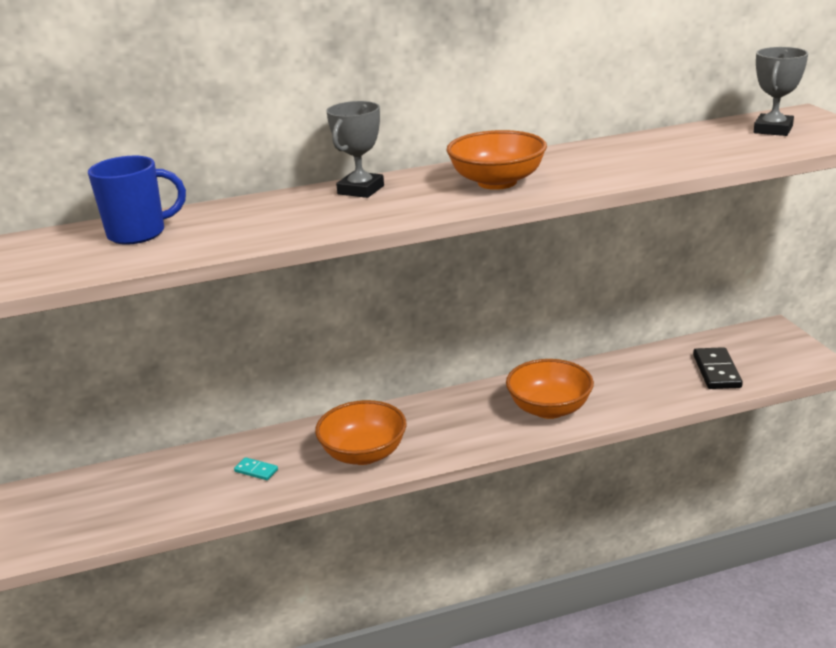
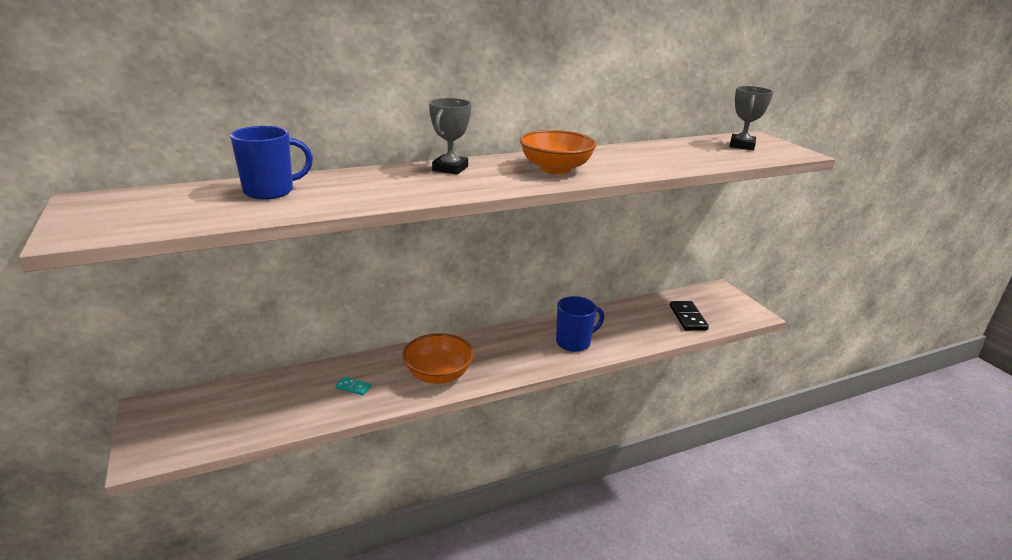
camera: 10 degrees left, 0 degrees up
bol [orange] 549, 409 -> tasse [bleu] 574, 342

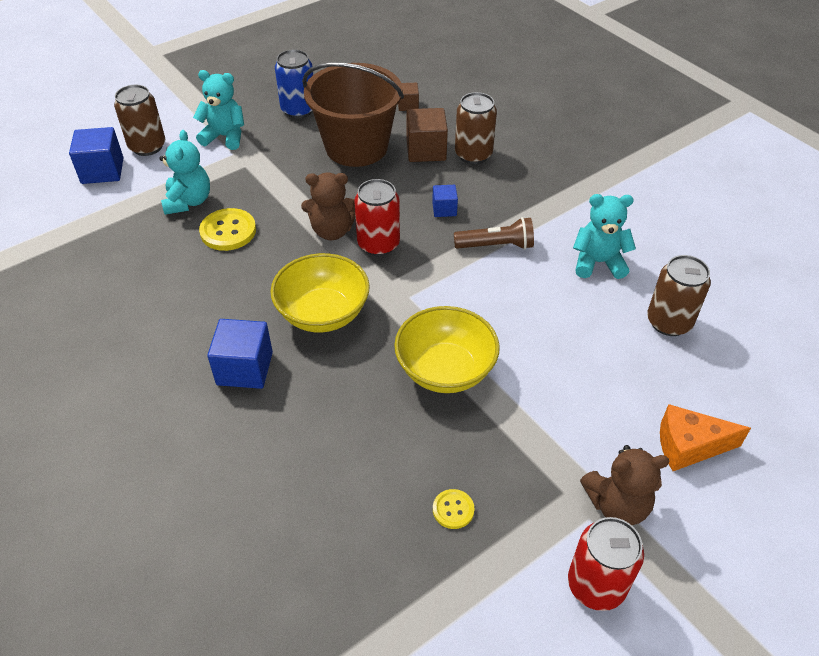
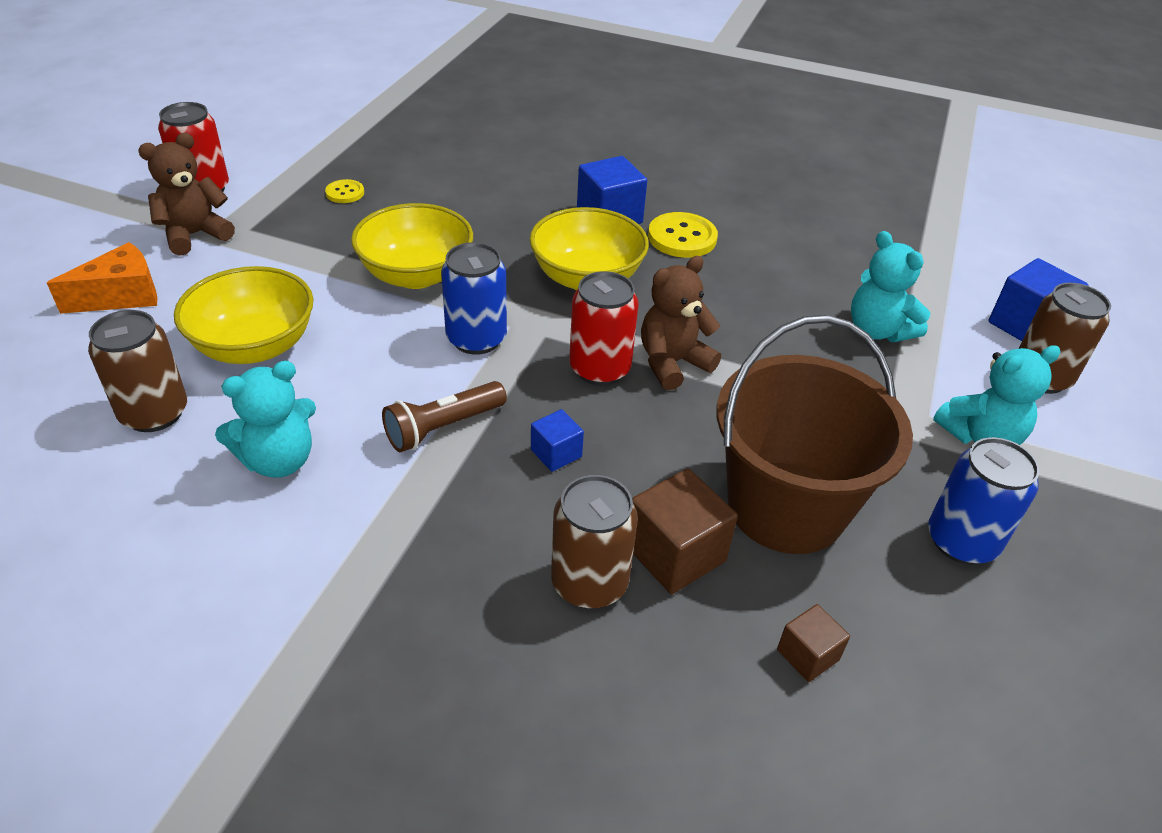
camera: 145 degrees right, 5 degrees down
bouton [jaune] 228, 231 -> bouton [jaune] 682, 237, moved
none -> bol [jaune] 255, 346
none -> canette [bleu] 476, 339

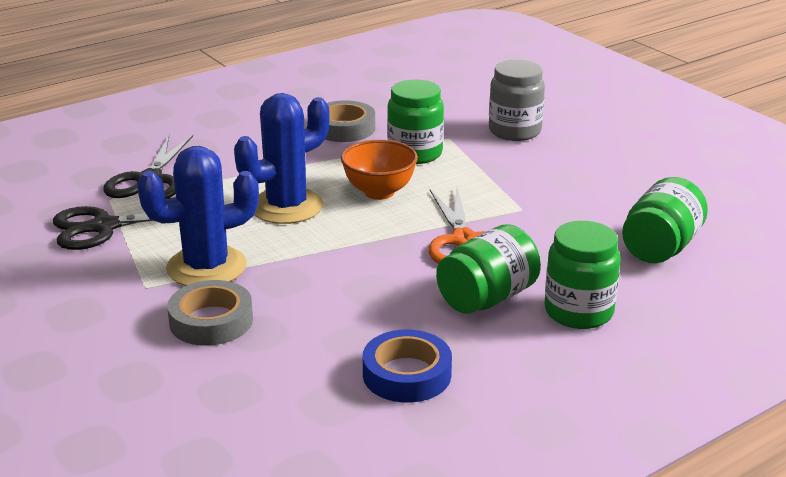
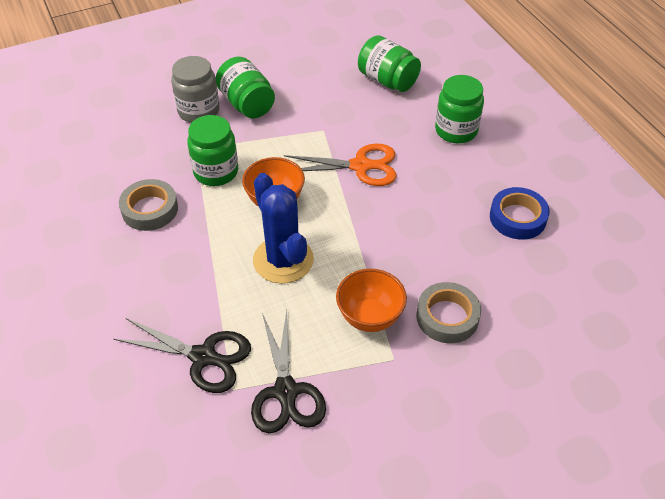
camera: 80 degrees left, 20 degrees up
cactus [bleu] 206, 267 -> bol [orange] 370, 317
bocal [vert] 487, 298 -> bocal [vert] 247, 104, moved

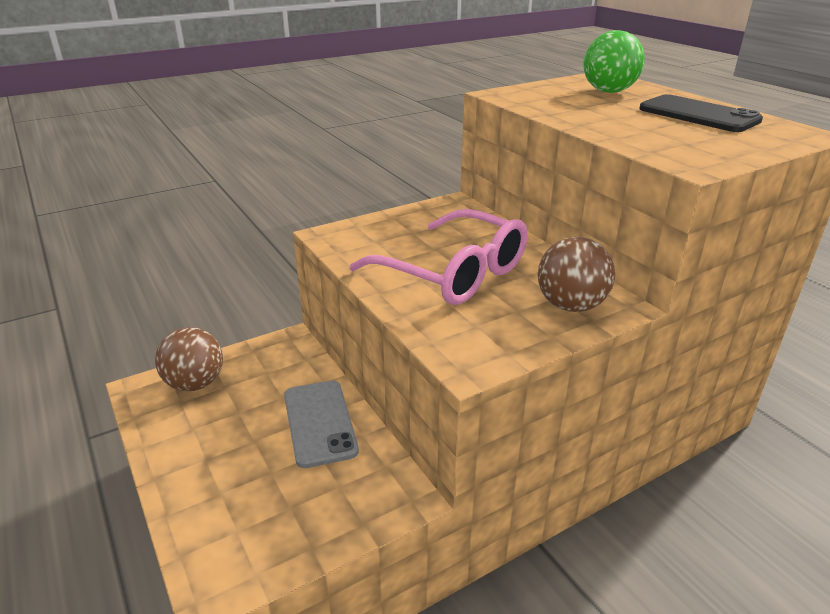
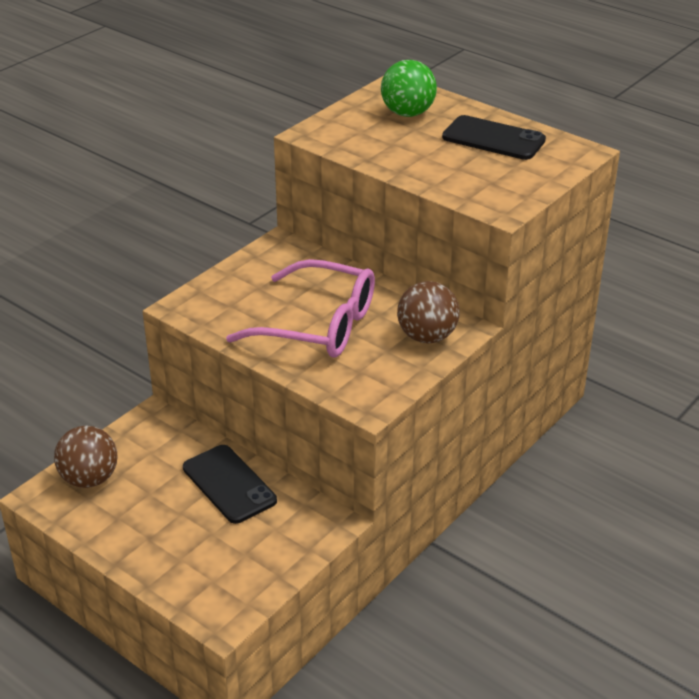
camera: 20 degrees left, 5 degrees up
téléphone [gris] 319, 423 -> téléphone [noir] 229, 484

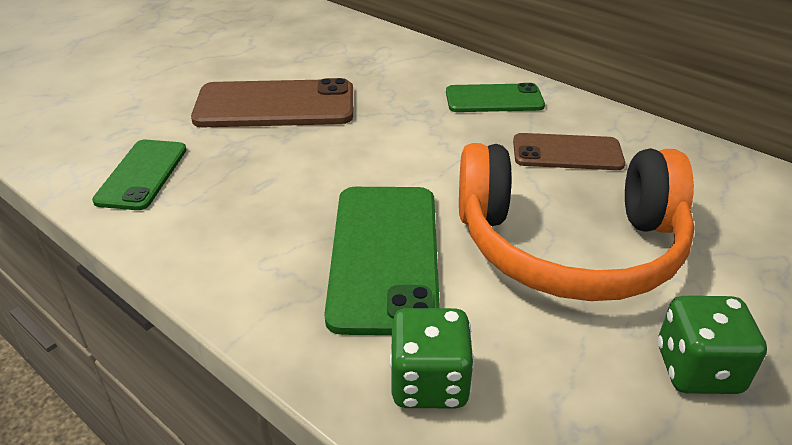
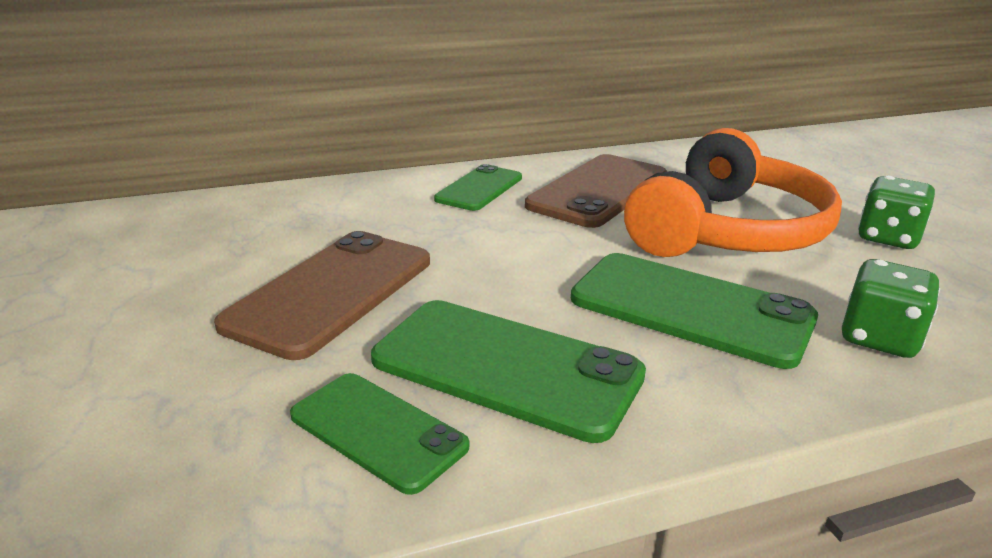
camera: 60 degrees left, 10 degrees down
téléphone [marron] 567, 153 -> téléphone [marron] 599, 191, x1.62
none -> téléphone [vert] 506, 367

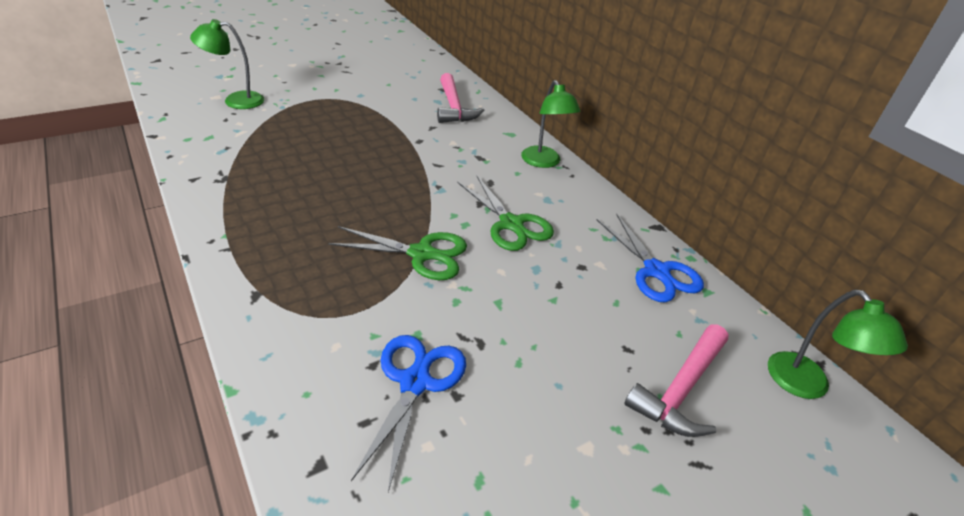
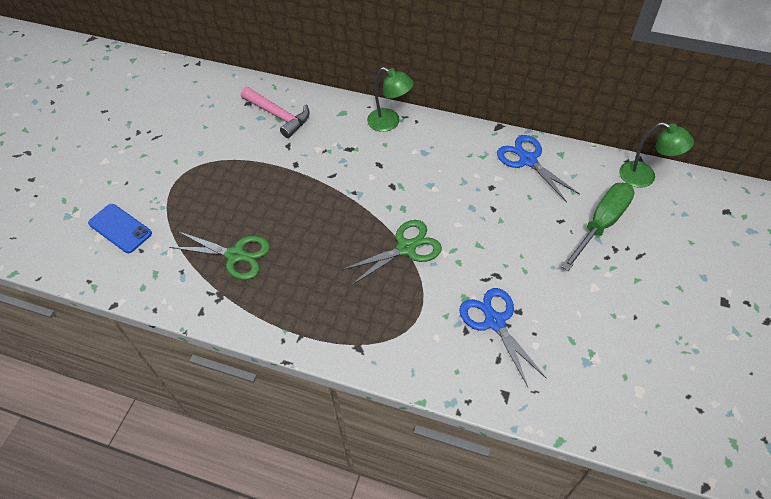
camera: 35 degrees left, 15 degrees up
lampe [vert] 235, 100 -> téléphone [bleu] 120, 228
ciseaux [vert] 511, 224 -> ciseaux [vert] 236, 255, moved
ciseaux [bleu] 656, 271 -> ciseaux [bleu] 527, 160, 150 degrees counterclockwise
marteau [rose] 681, 389 -> tournevis [vert] 601, 224

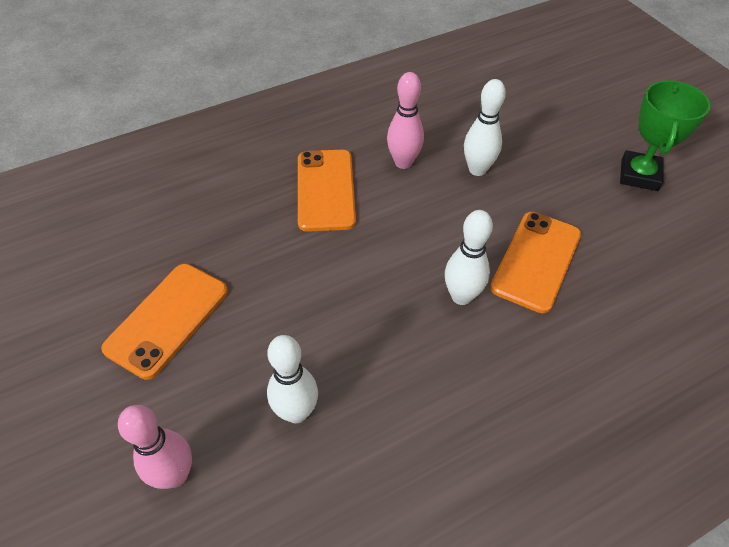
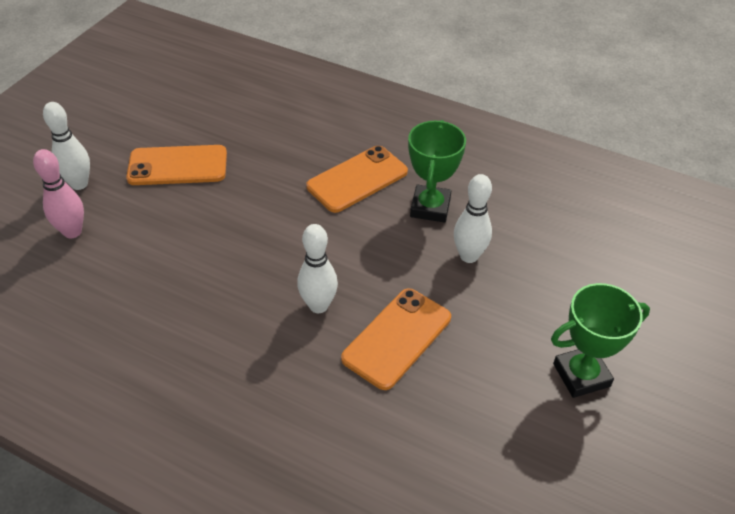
camera: 55 degrees right, 5 degrees down
quille [blanc] 296, 412 -> quille [blanc] 79, 184, moved
quille [rose] 403, 162 -> trophée [vert] 430, 207
téléphone [orange] 536, 261 -> téléphone [orange] 397, 338, 45 degrees counterclockwise

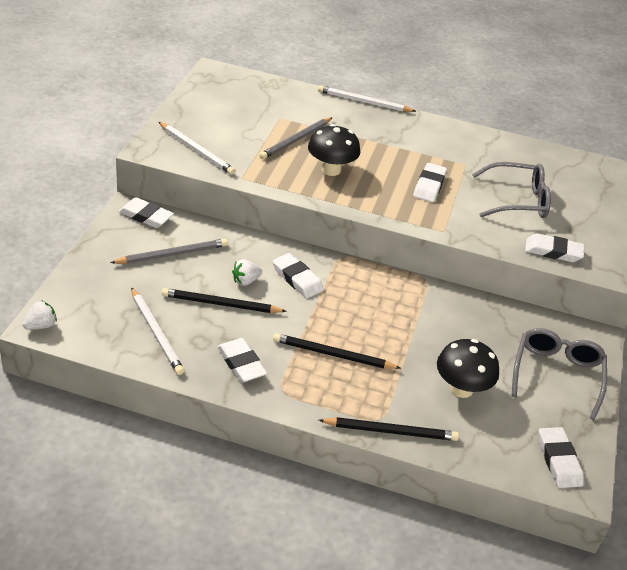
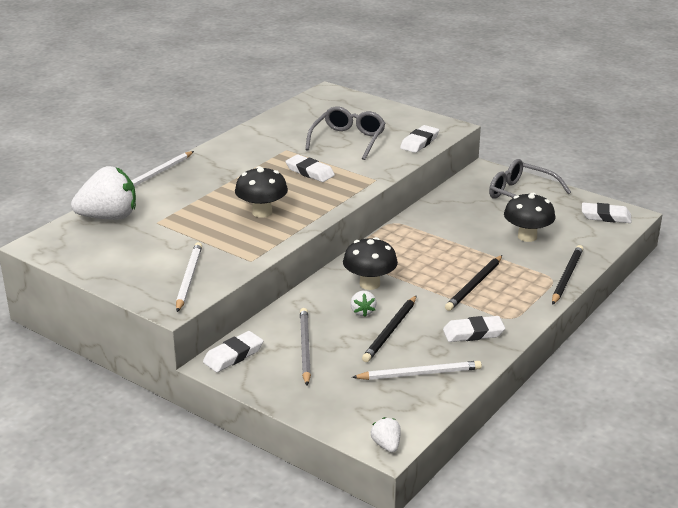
camera: 65 degrees left, 10 degrees down
crayon [blanc] 196, 150 -> crayon [blanc] 189, 278, 60 degrees counterclockwise
crayon [gris] 296, 140 -> none
gomme [blanc] 297, 279 -> champignon [noir] 369, 284
none -> fraise [blanc] 109, 217

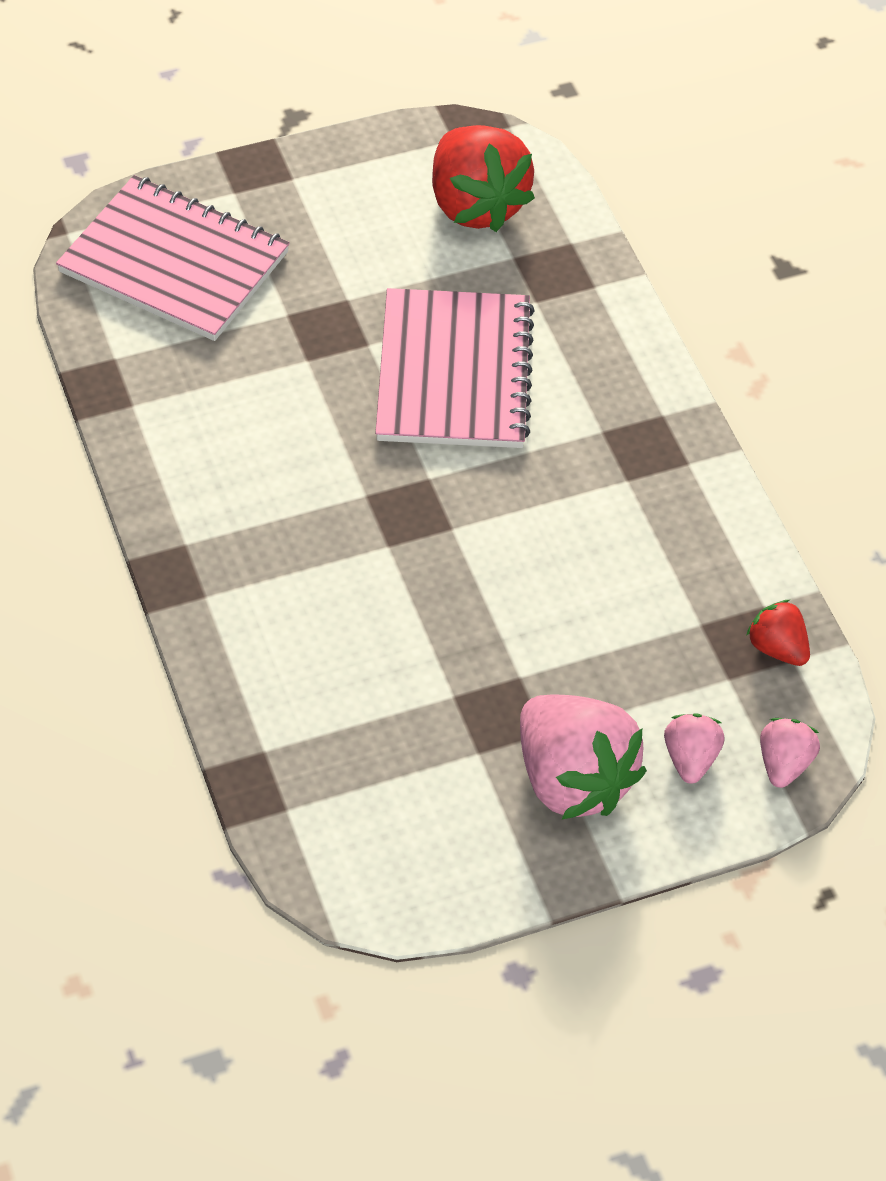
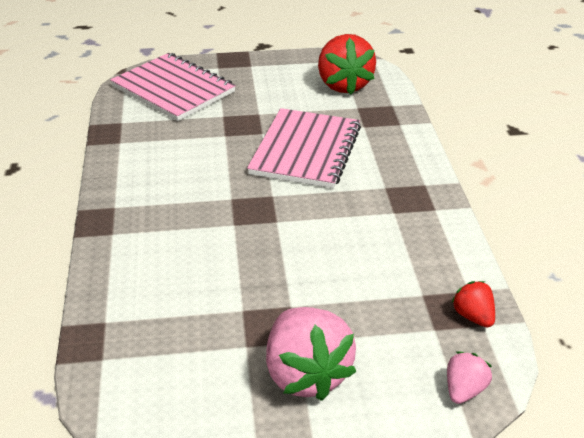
camera: 15 degrees right, 15 degrees down
fraise [rose] 690, 759 -> none

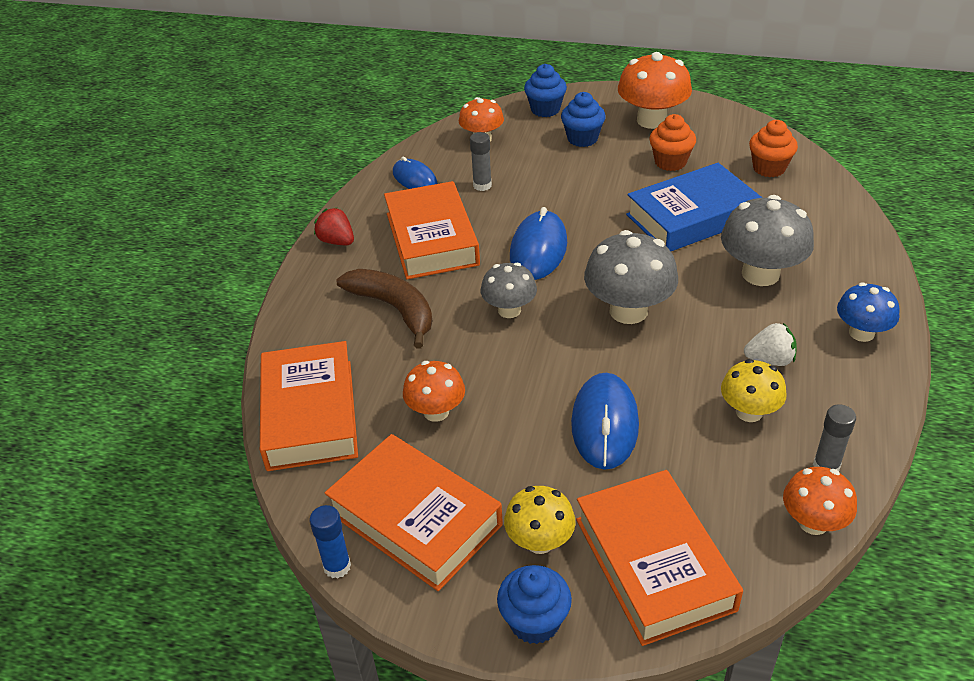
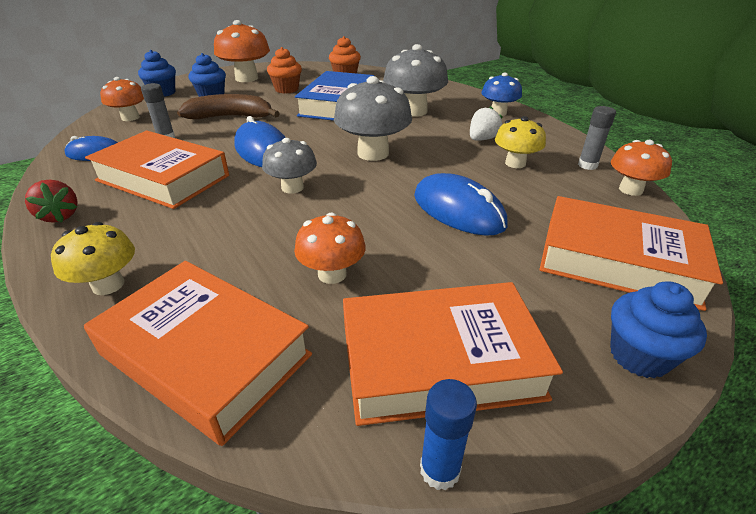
camera: 50 degrees left, 5 degrees down
fraise [rouge] 337, 241 -> fraise [rouge] 60, 216, 120 degrees counterclockwise
banane [marron] 394, 309 -> banane [marron] 231, 117, moved
champignon [jaune] 540, 541 -> champignon [jaune] 108, 285, moved

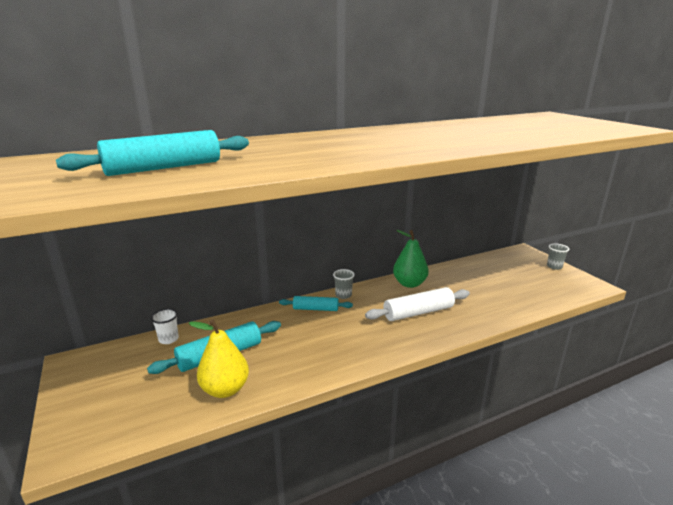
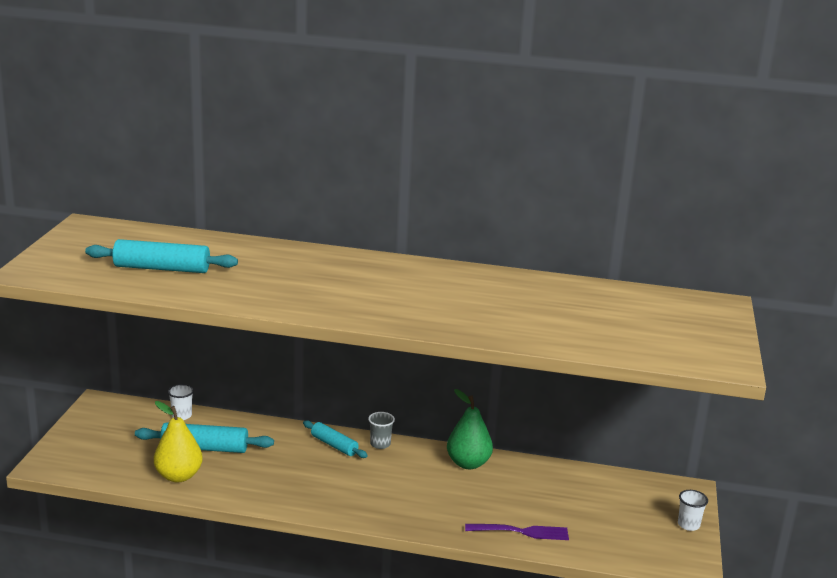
camera: 35 degrees right, 0 degrees up
rouleau à pâtisserie [blanc] 418, 312 -> none
gobelet [gris] 554, 266 -> gobelet [blanc] 688, 525
none -> fourchette [violet] 521, 532

